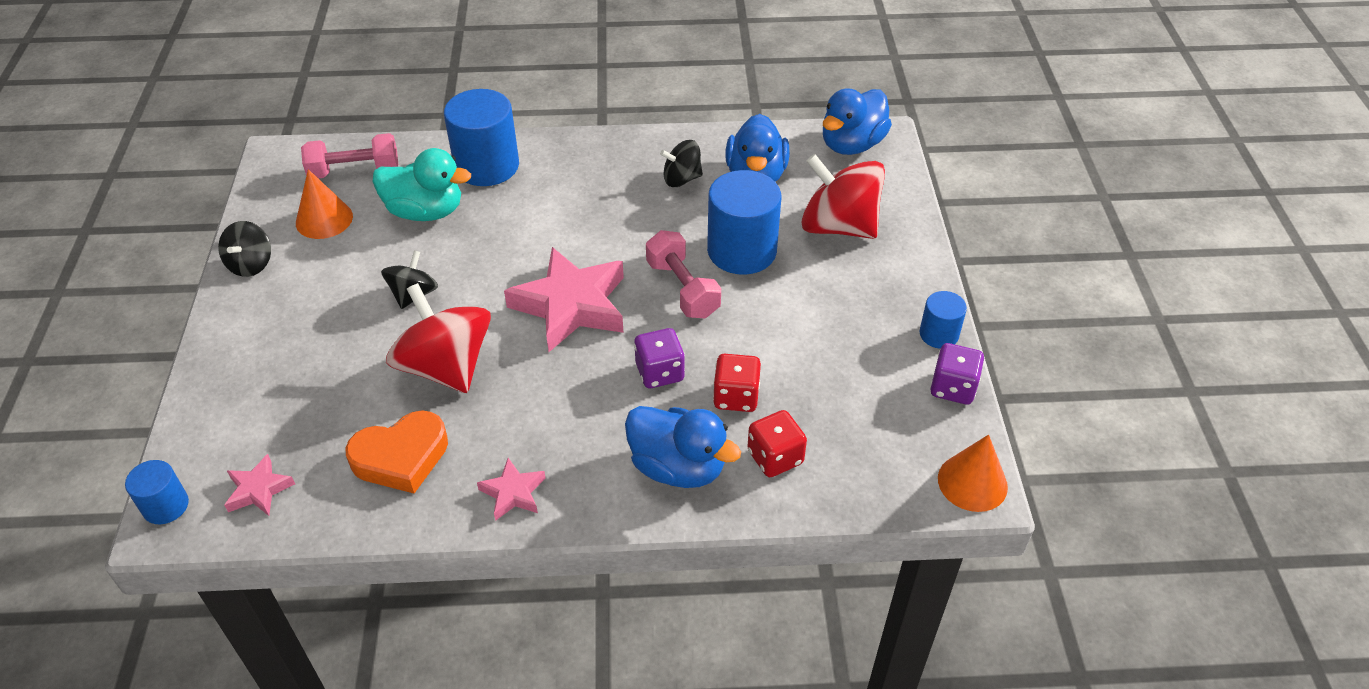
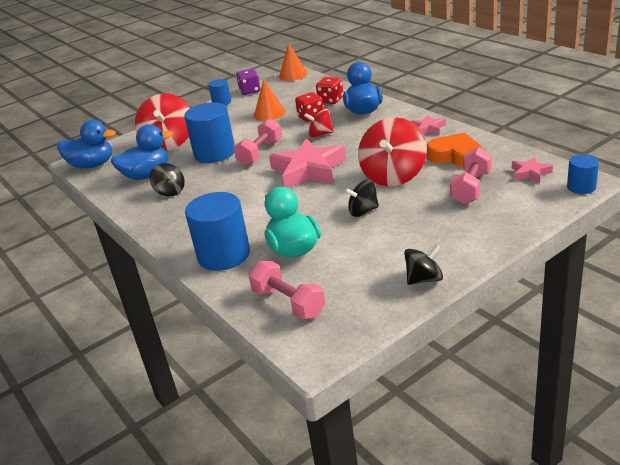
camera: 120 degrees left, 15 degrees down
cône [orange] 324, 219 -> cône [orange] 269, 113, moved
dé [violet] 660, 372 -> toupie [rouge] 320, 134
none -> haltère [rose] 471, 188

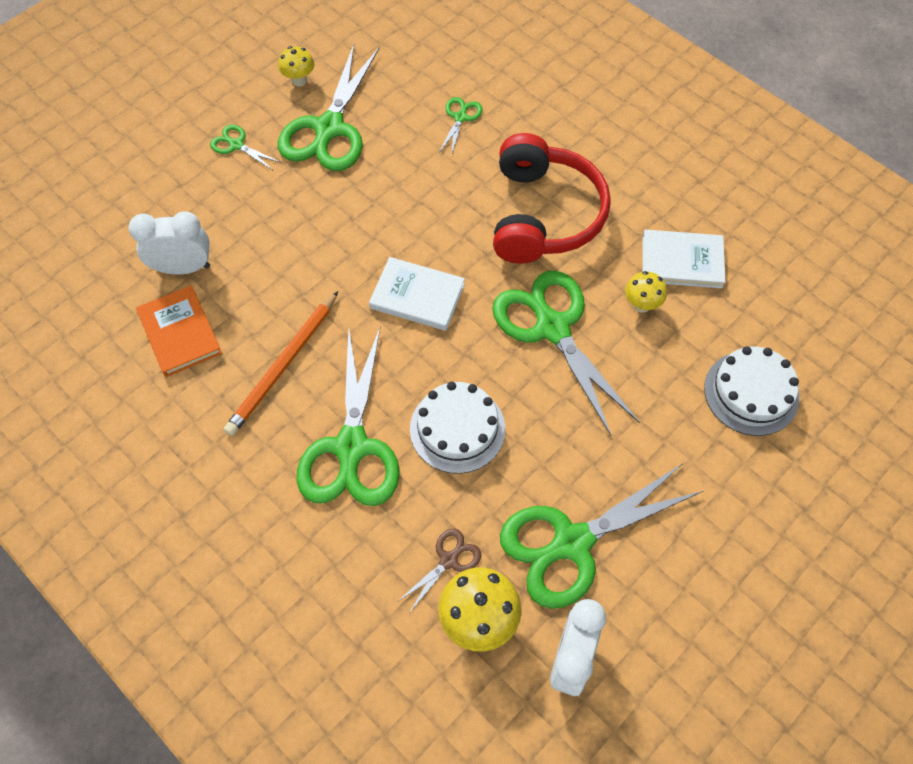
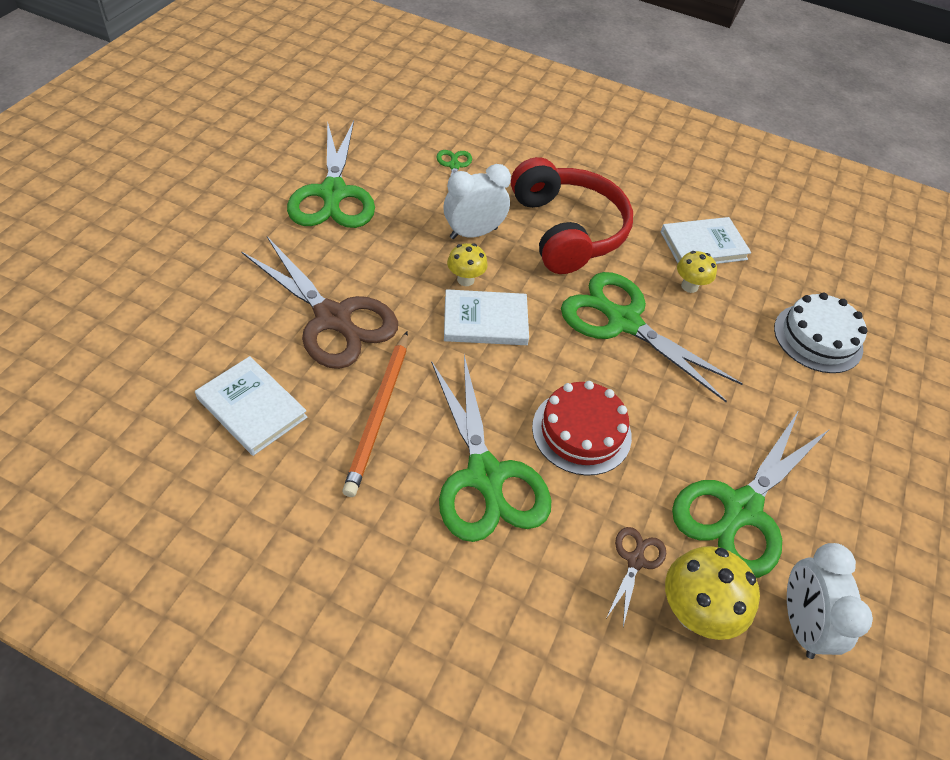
camera: 25 degrees left, 10 degrees down
réveil [blanc] 183, 268 -> réveil [blanc] 473, 233, moved
livre [orange] 180, 333 -> livre [blanc] 251, 408
ciseaux [vert] 236, 145 -> none
champignon [jaune] 299, 80 -> champignon [jaune] 465, 280, moved
gâteau [blanc] 457, 429 -> gâteau [rouge] 581, 431
none -> ciseaux [marron] 333, 319

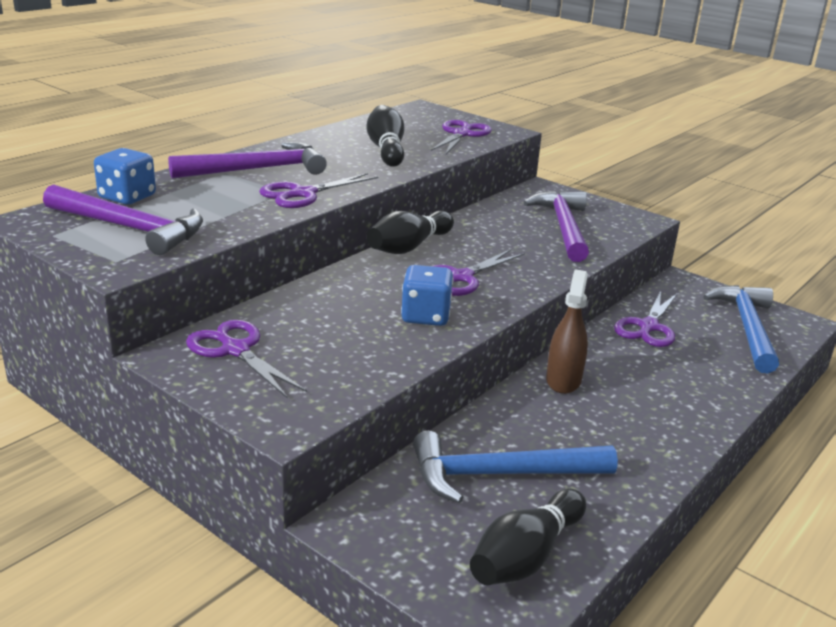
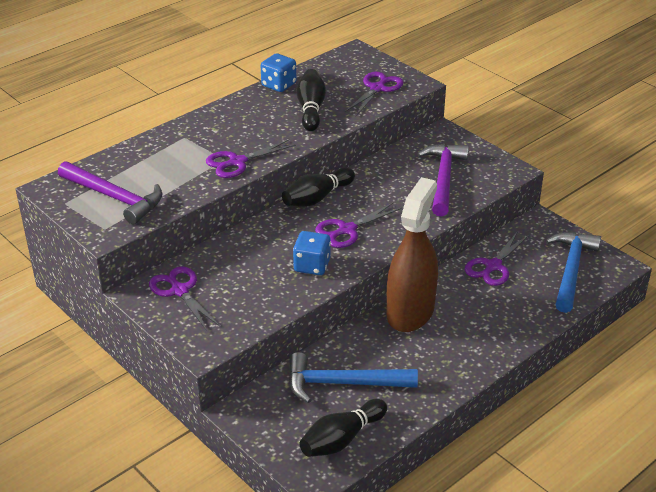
camera: 10 degrees right, 10 degrees up
dé [bleu] 127, 197 -> dé [bleu] 278, 85, moved
marteau [violet] 257, 170 -> none
vaporisateur [marron] 563, 380 -> vaporisateur [marron] 410, 312, x1.80

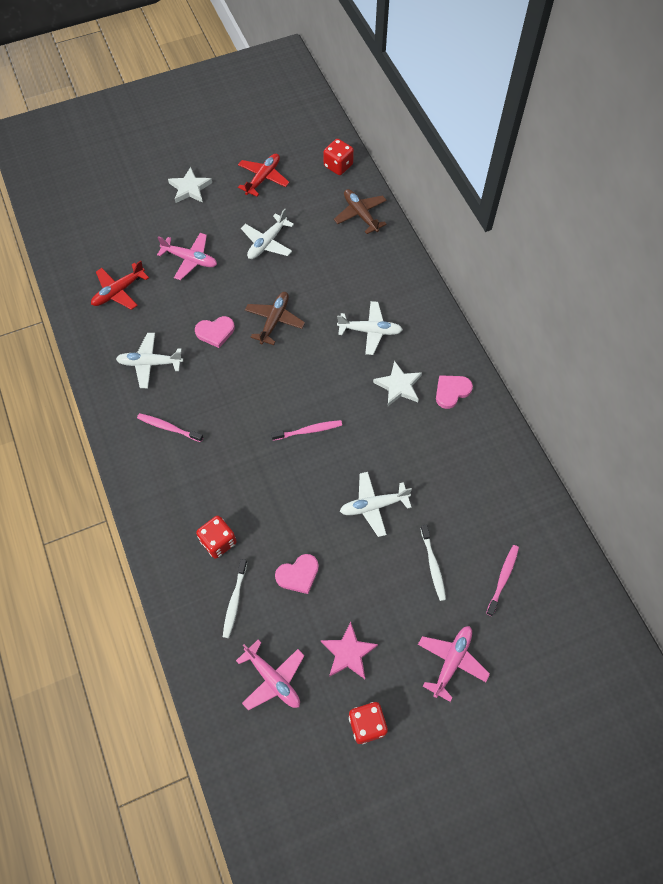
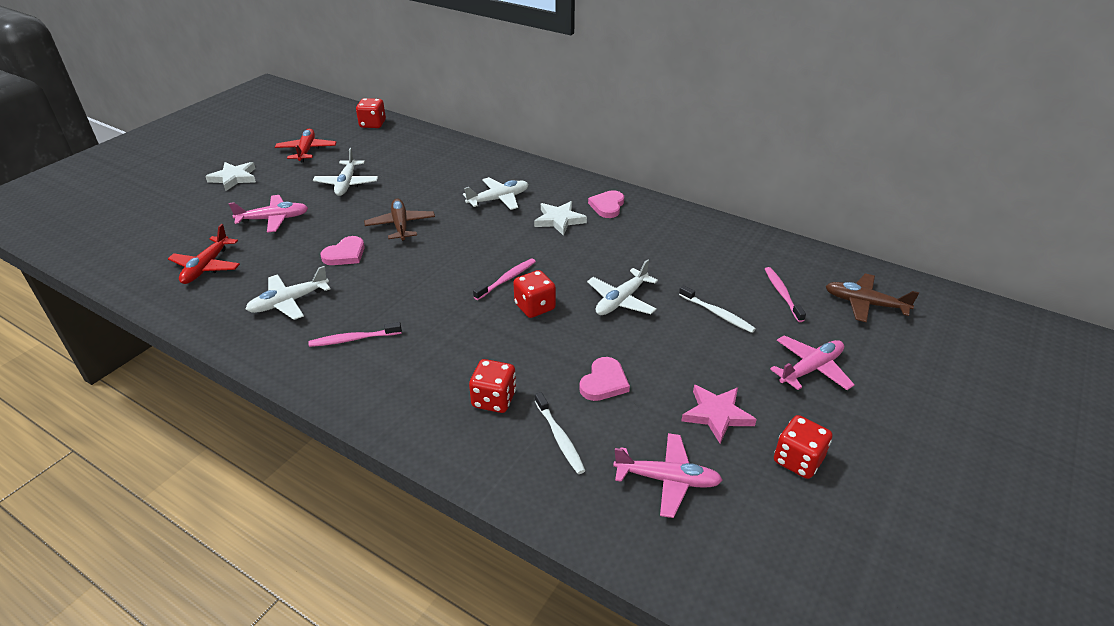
camera: 35 degrees left, 25 degrees down
avion [marron] 360, 214 -> avion [marron] 864, 304, moved
avion [rose] 451, 661 -> avion [rose] 811, 369, 60 degrees clockwise
none -> dé [rouge] 535, 307

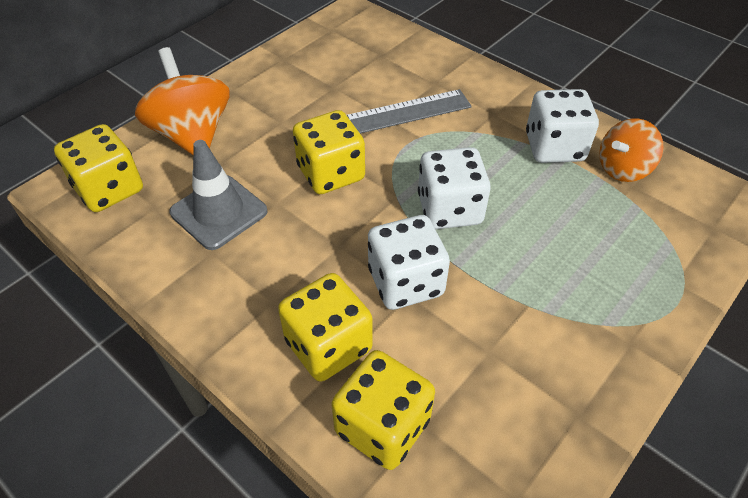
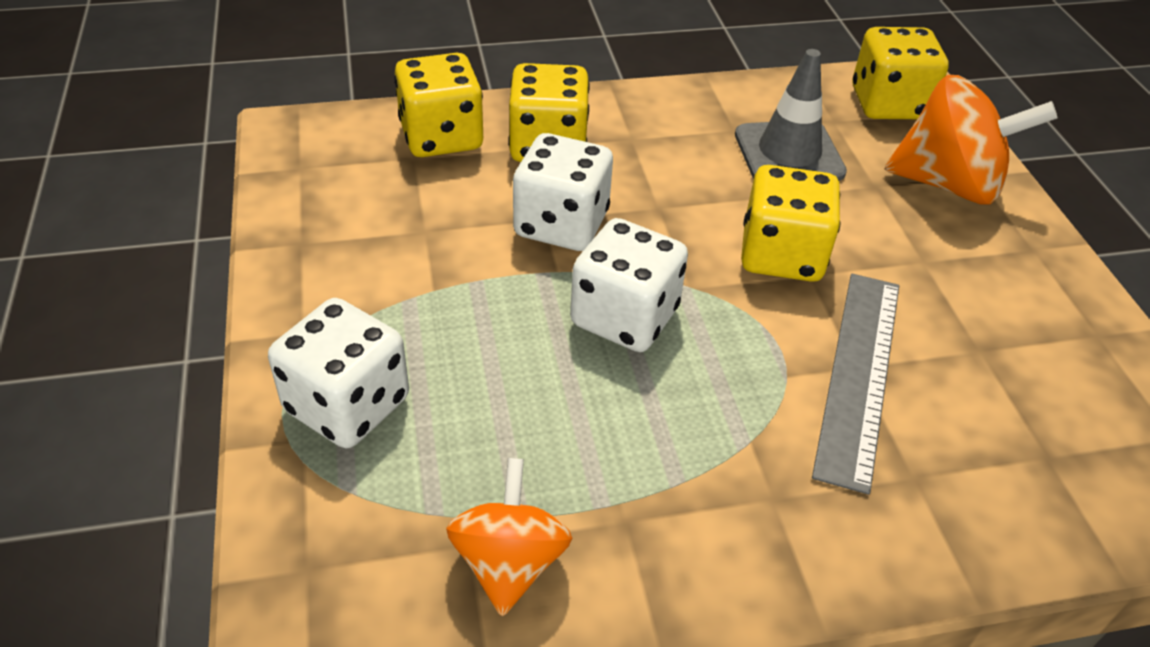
camera: 125 degrees right, 5 degrees down
dé [blanc] 554, 147 -> dé [blanc] 347, 405, moved

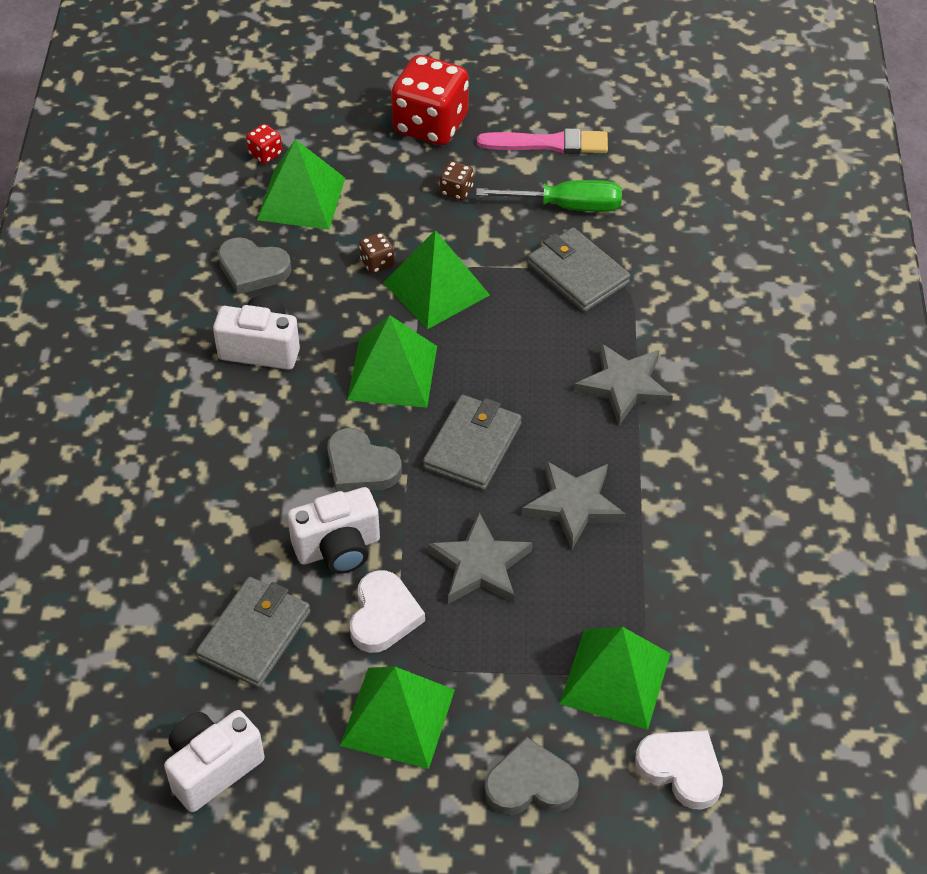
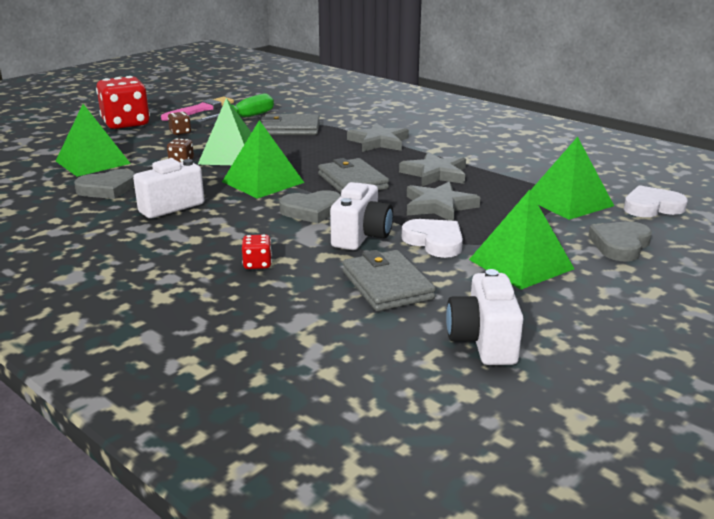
camera: 50 degrees left, 25 degrees down
dé [rouge] 265, 154 -> dé [rouge] 257, 264, moved

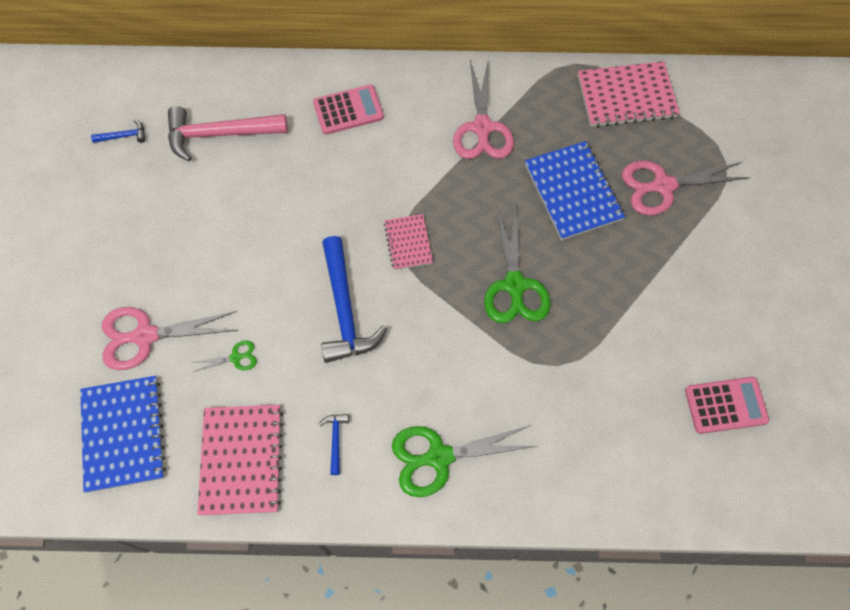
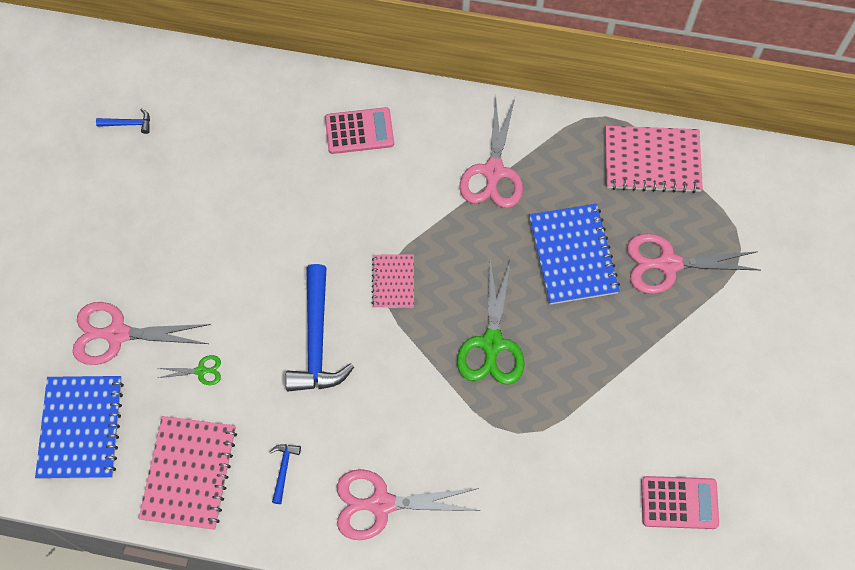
camera: 10 degrees right, 0 degrees up
marteau [rose] 219, 134 -> none
ciseaux [vert] 439, 457 -> ciseaux [rose] 381, 504

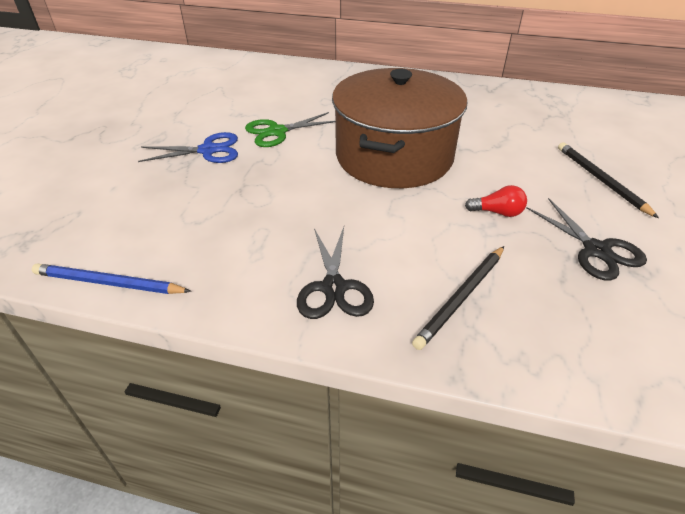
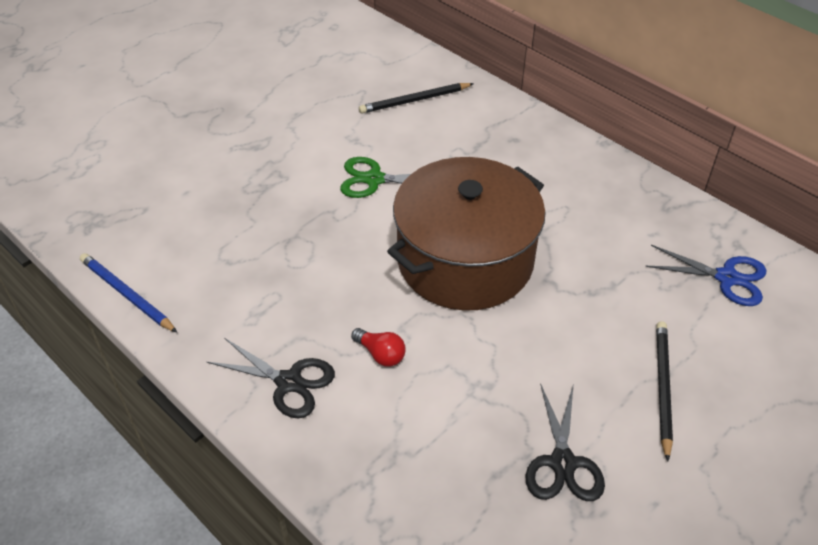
camera: 30 degrees right, 5 degrees up
ciseaux [bleu] 208, 150 -> ciseaux [bleu] 726, 278, moved
ciseaux [noir] 333, 288 -> ciseaux [noir] 289, 382, 90 degrees counterclockwise
crayon [noir] 461, 298 -> crayon [noir] 414, 100, moved
ampoule [rouge] 497, 212 -> ampoule [rouge] 381, 354, moved

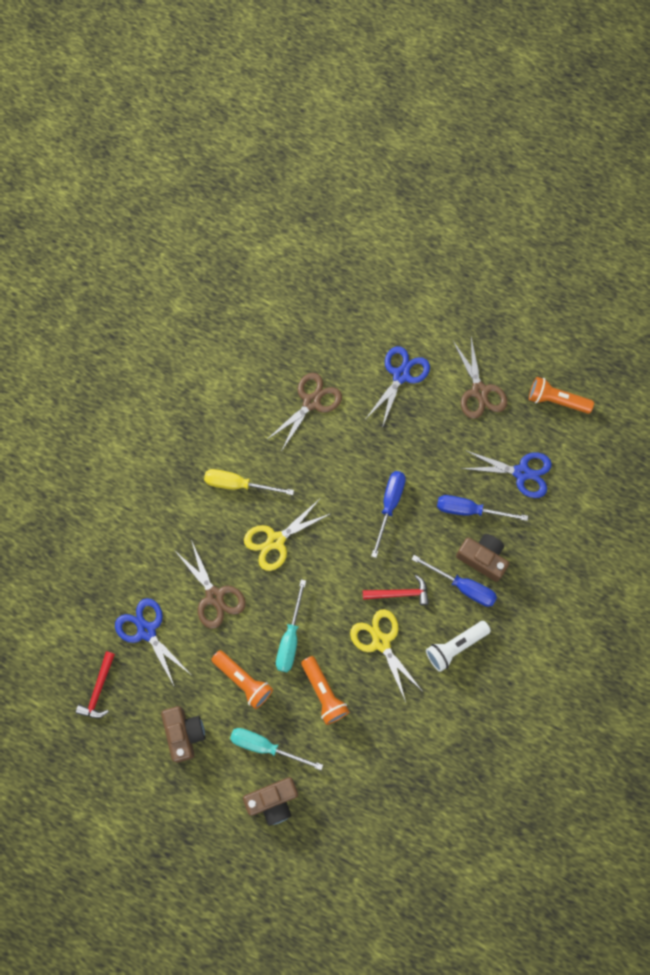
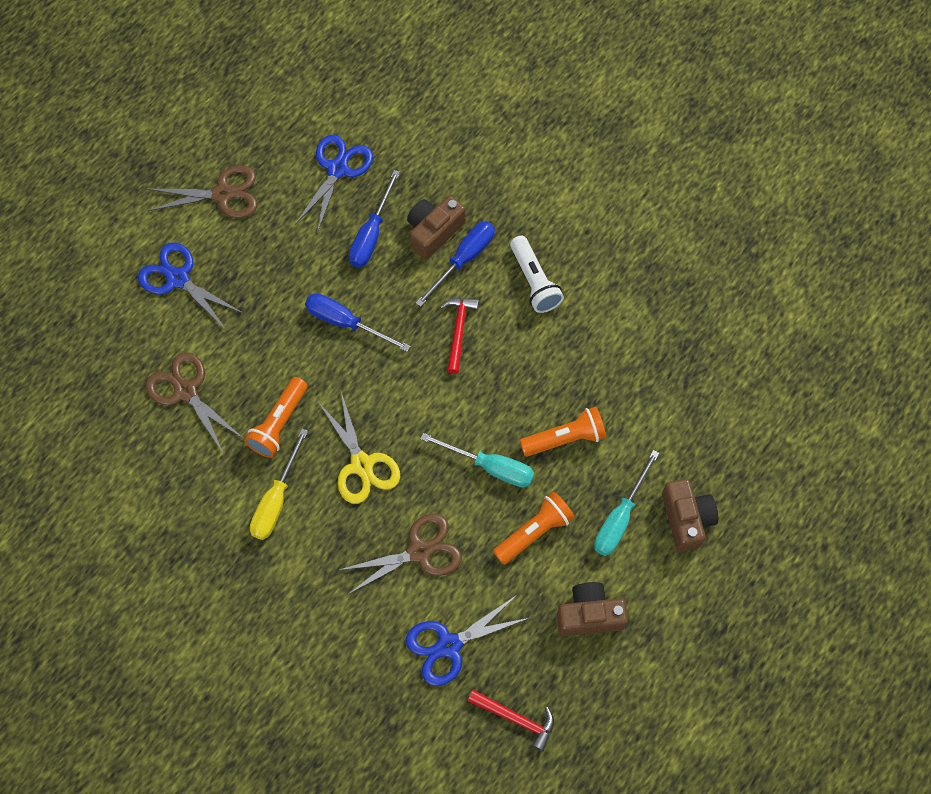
camera: 80 degrees left, 5 degrees down
ciseaux [jaune] 381, 642 -> none
lampe de poche [orange] 556, 400 -> lampe de poche [orange] 279, 424, moved

